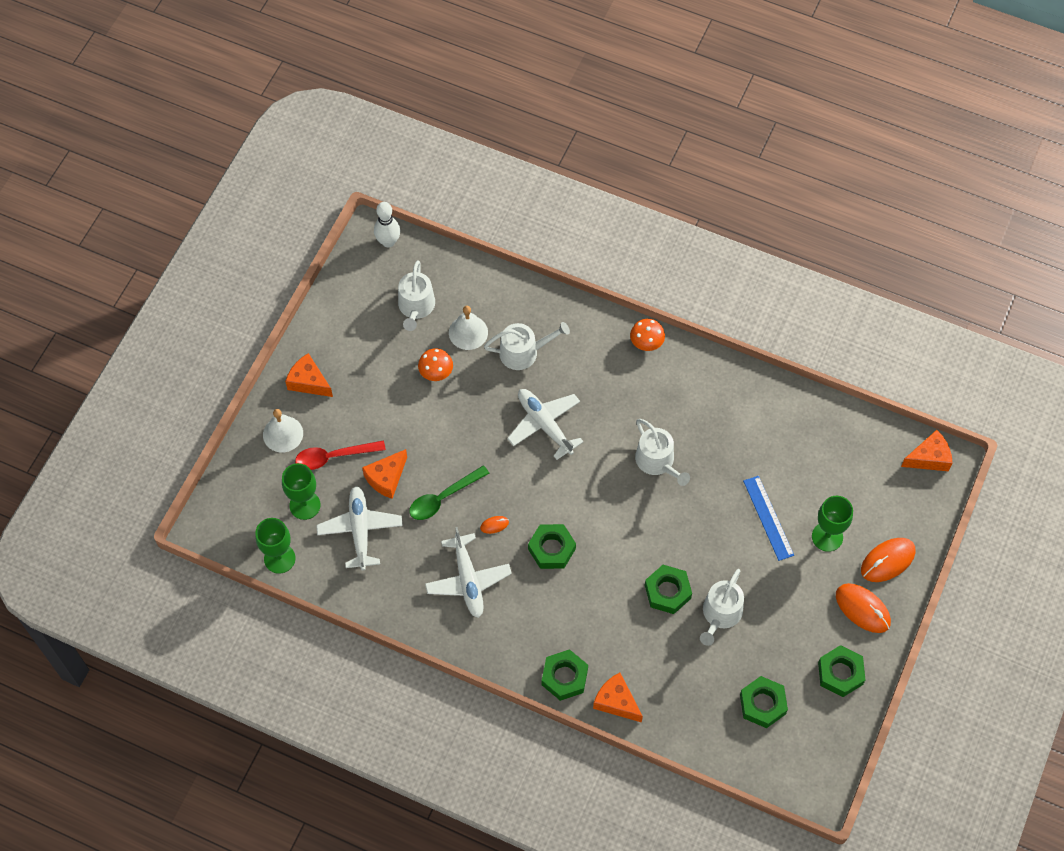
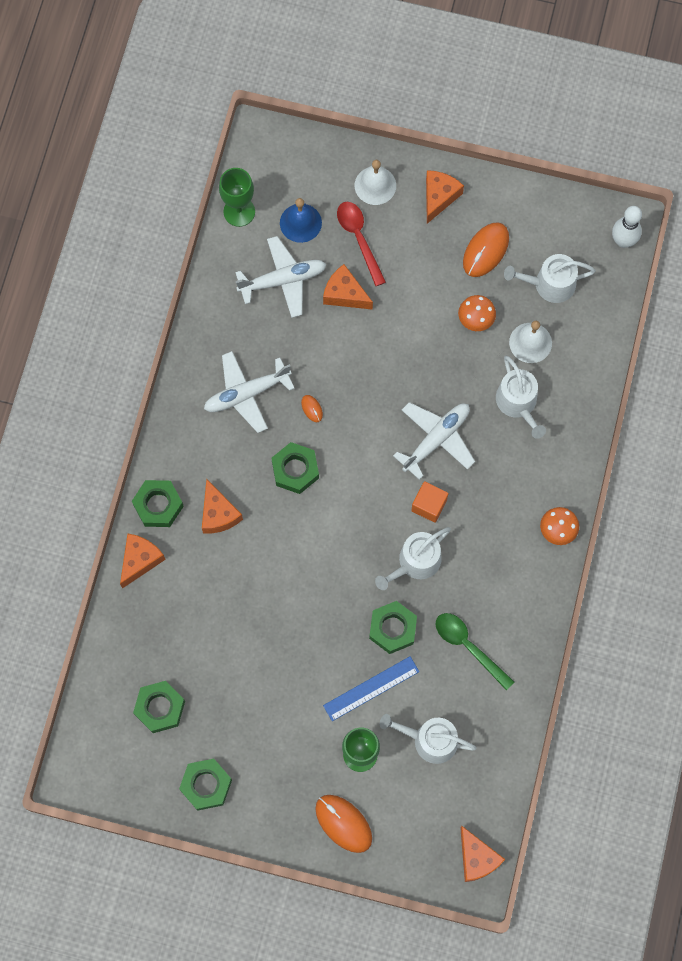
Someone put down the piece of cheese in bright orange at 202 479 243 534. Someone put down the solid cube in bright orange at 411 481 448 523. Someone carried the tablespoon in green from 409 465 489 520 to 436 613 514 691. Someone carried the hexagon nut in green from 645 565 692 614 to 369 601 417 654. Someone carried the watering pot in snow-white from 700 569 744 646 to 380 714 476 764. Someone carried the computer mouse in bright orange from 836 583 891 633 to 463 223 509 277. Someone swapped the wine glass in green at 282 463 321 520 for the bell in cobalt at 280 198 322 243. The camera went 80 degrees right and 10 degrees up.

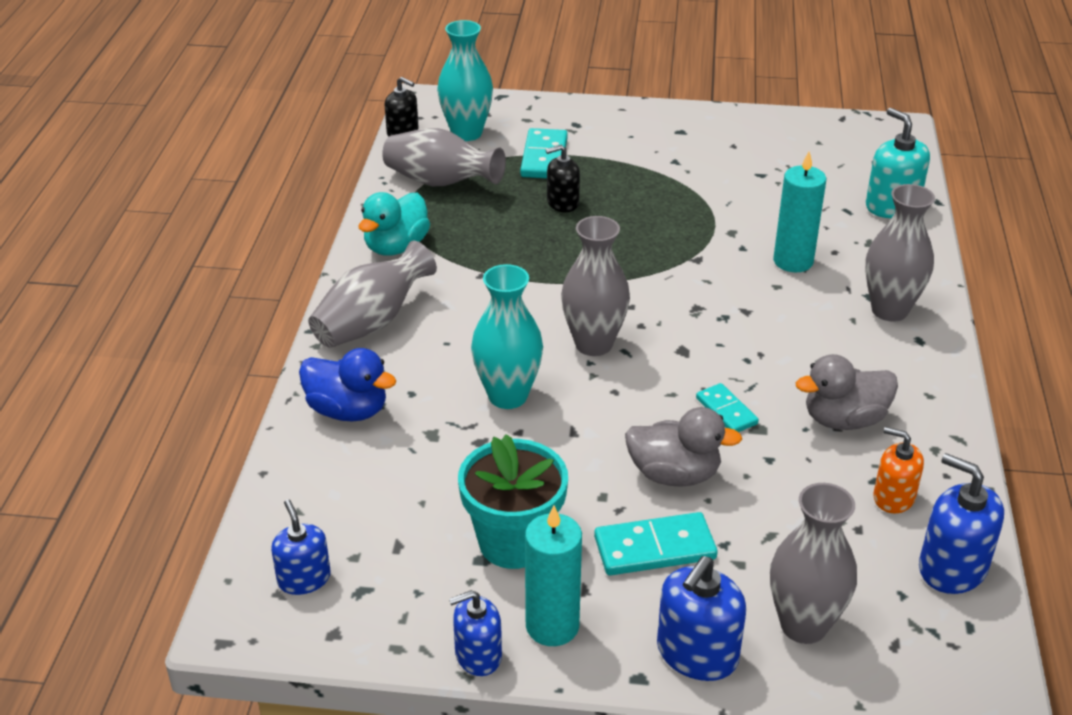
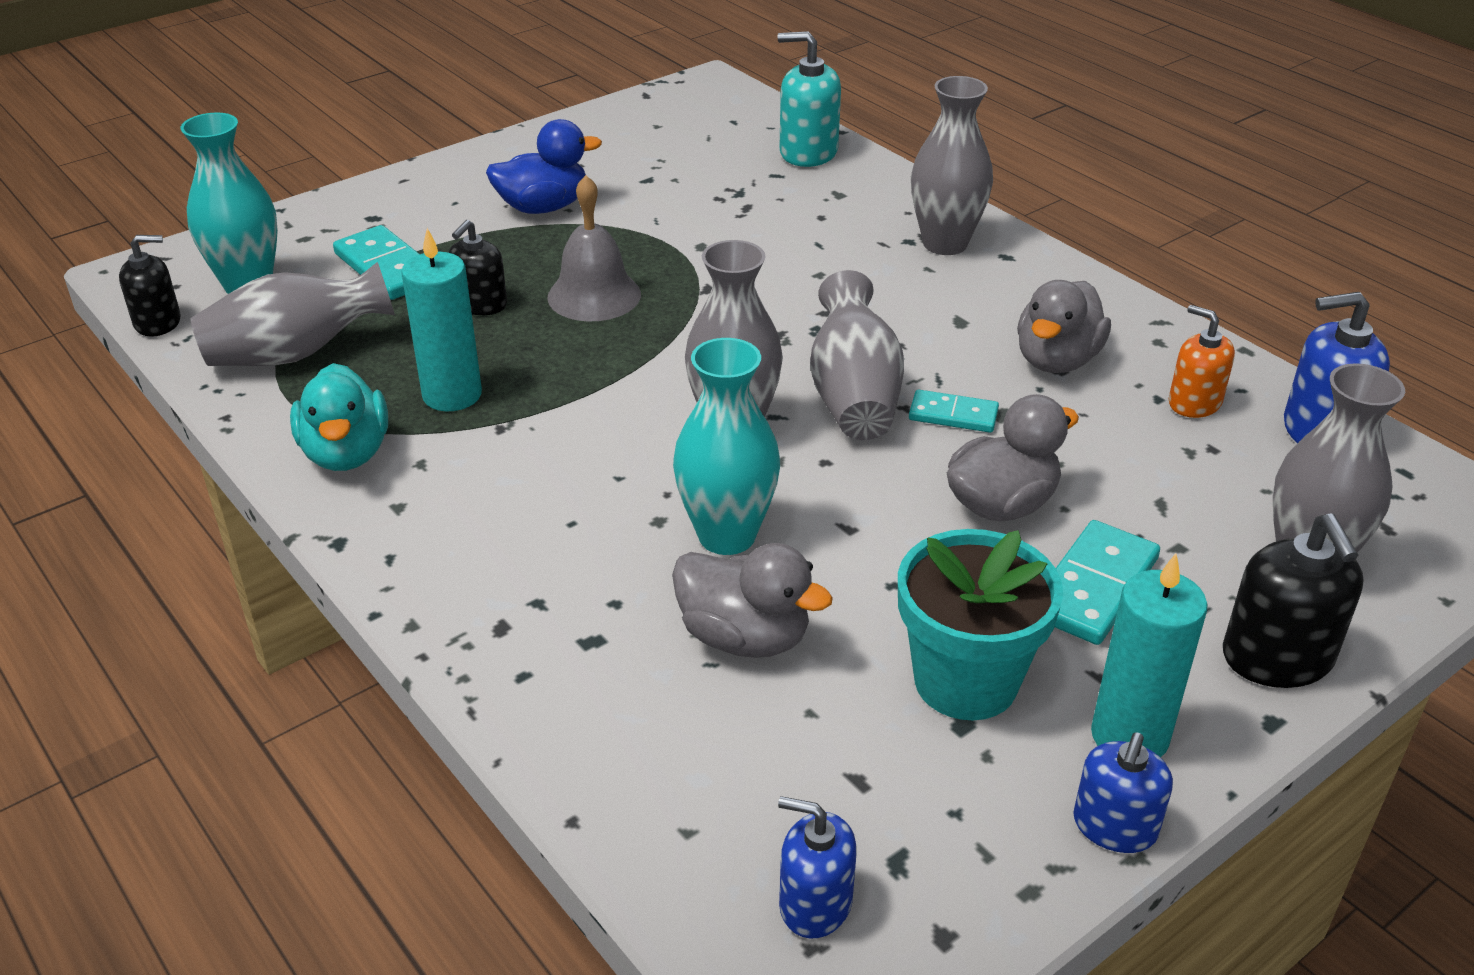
Someone put down the bell in ash-grey at 547 175 641 321. Someone put down the duck in ash-grey at 672 543 833 658. Someone carried the duck in cobalt from 299 348 397 422 to 486 119 602 214. Someone carried the flower vase in ash-grey from 308 241 437 348 to 810 270 904 440. Someone carried the wax candle in turquoise from 773 151 826 272 to 401 228 482 411. Someone repainted the soap dispenser in cobalt at 657 556 746 681, which became the soap dispenser in jet-black at 1223 513 1364 688. Someone rotated the soap dispenser in bright orange at 873 427 924 513 by 60 degrees clockwise. The camera went 45 degrees left and 0 degrees up.

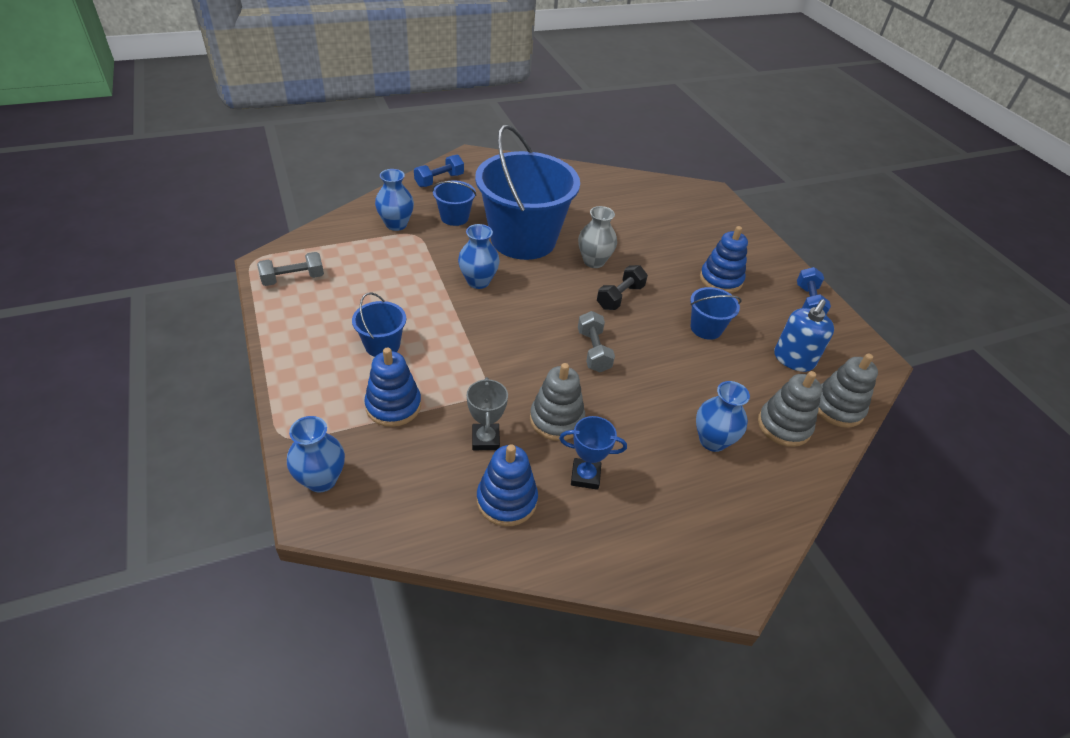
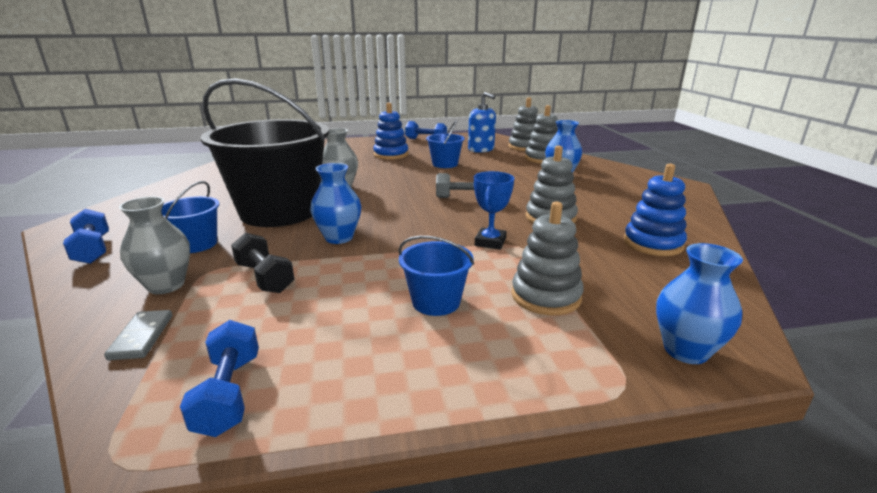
Someone took away the prize cup in ash-grey at 467 377 508 450. Someone put down the domino tile in ash-grey at 104 310 172 360. Someone carried the prize cup in cobalt from 559 416 627 490 to 474 171 514 250. Someone carried the free weight in jet-black from 597 265 648 310 to 231 233 295 293. Someone repainted the free weight in ash-grey at 257 252 324 286, which became the free weight in cobalt at 180 320 259 437. Someone repainted the stacking rings in cobalt at 364 348 421 427, which became the stacking rings in ash-grey at 511 202 584 315. Someone repainted the flower vase in cobalt at 375 169 414 231, which became the flower vase in ash-grey at 119 196 190 294. Someone repainted the pail in cobalt at 475 124 580 260, which became the pail in jet-black at 201 78 329 227. The camera went 75 degrees left and 20 degrees down.

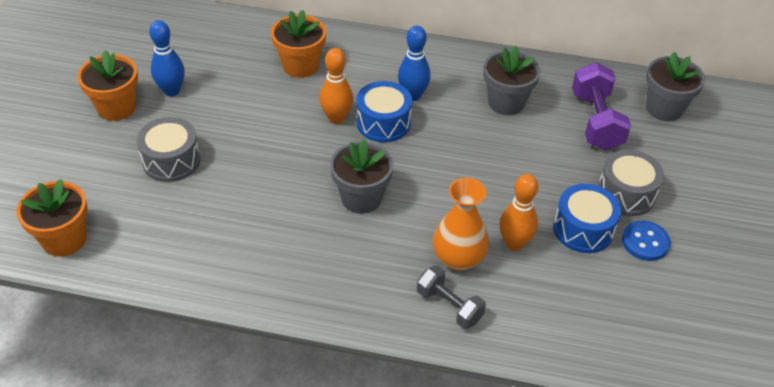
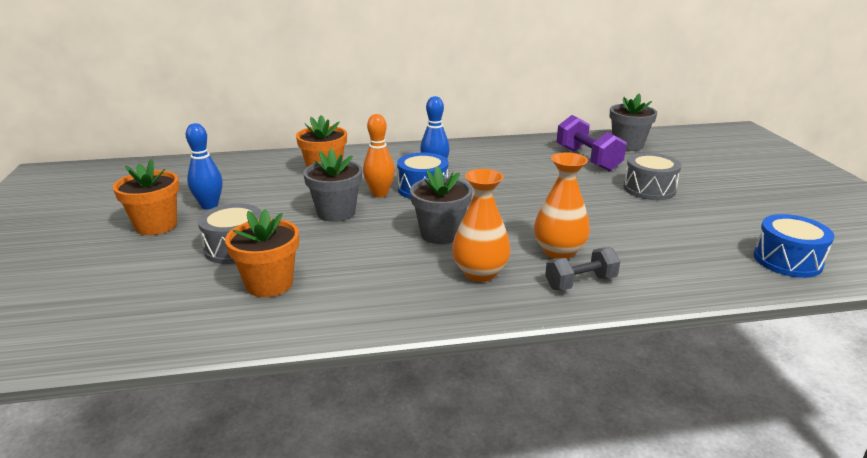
Someone took away the bowling pin in bright orange at 499 174 538 251. Someone took away the sewing button in cobalt at 622 221 671 261. Someone put down the flower vase in bright orange at 452 169 511 282. Someone carried the plant pot in bright orange from 16 179 87 257 to 225 209 299 297. Someone carried the plant pot in ash-grey from 483 46 541 115 to 303 149 362 222. Someone carried the toy drum in cobalt from 553 184 621 253 to 754 214 835 278. Someone rotated the free weight in ash-grey at 417 265 486 329 by 45 degrees counterclockwise. The camera went 20 degrees left and 20 degrees down.

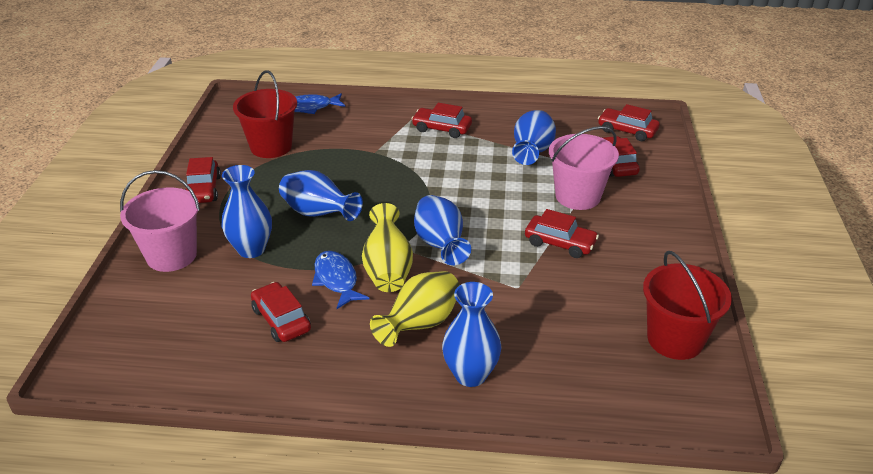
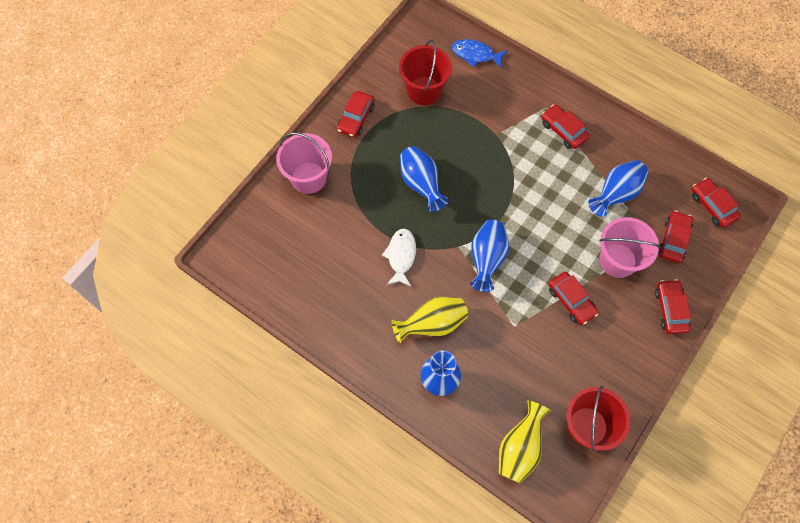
Someone took away the flower vase in cobalt at 222 165 272 258. Someone carried the car in scarlet from 251 282 311 342 to 655 279 691 334. Someone carried the flower vase in bright yellow from 362 203 413 292 to 499 400 551 484. Someone repainted the fish in cobalt at 312 251 369 309, which became the fish in snow-white at 382 228 416 287. The camera went 30 degrees right and 30 degrees up.

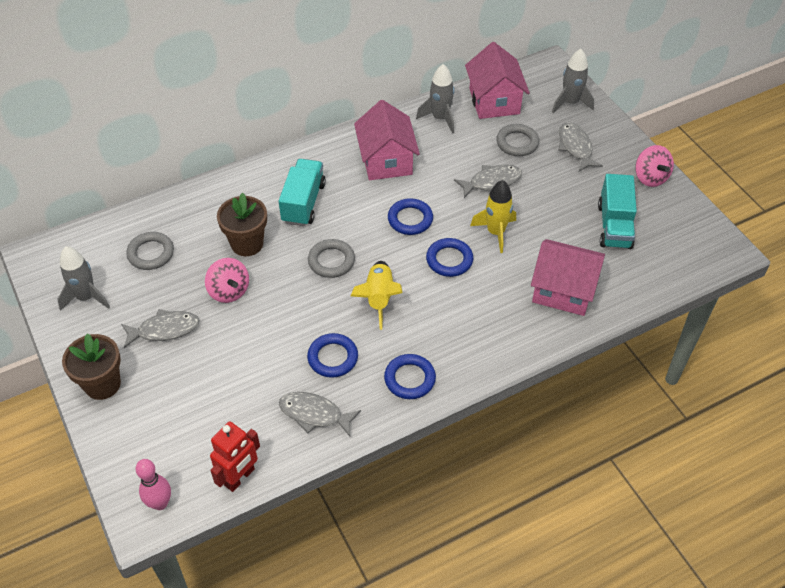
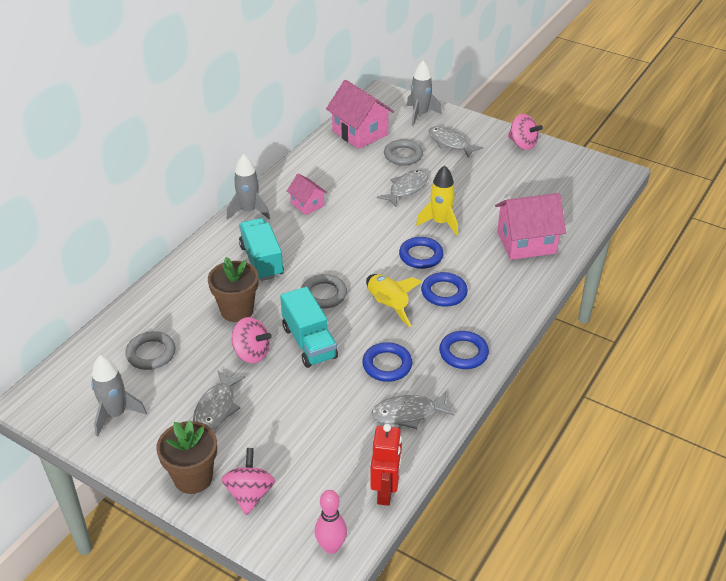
Someone put down the spinning top in rose-pink at 222 448 275 515. Someone carried the hoop in cobalt from 388 198 433 235 to 421 272 468 307. Someone carried the toy rocket in ash-grey from 416 64 455 133 to 227 154 270 220. Someone carried the lorry in turquoise from 598 174 637 249 to 280 287 338 368. Someone rotated the fish in ash-grey at 121 309 199 348 by 150 degrees clockwise. Someone scaled the cottage in rose-pink at 354 100 420 180 by 0.55. The camera went 30 degrees left and 10 degrees down.

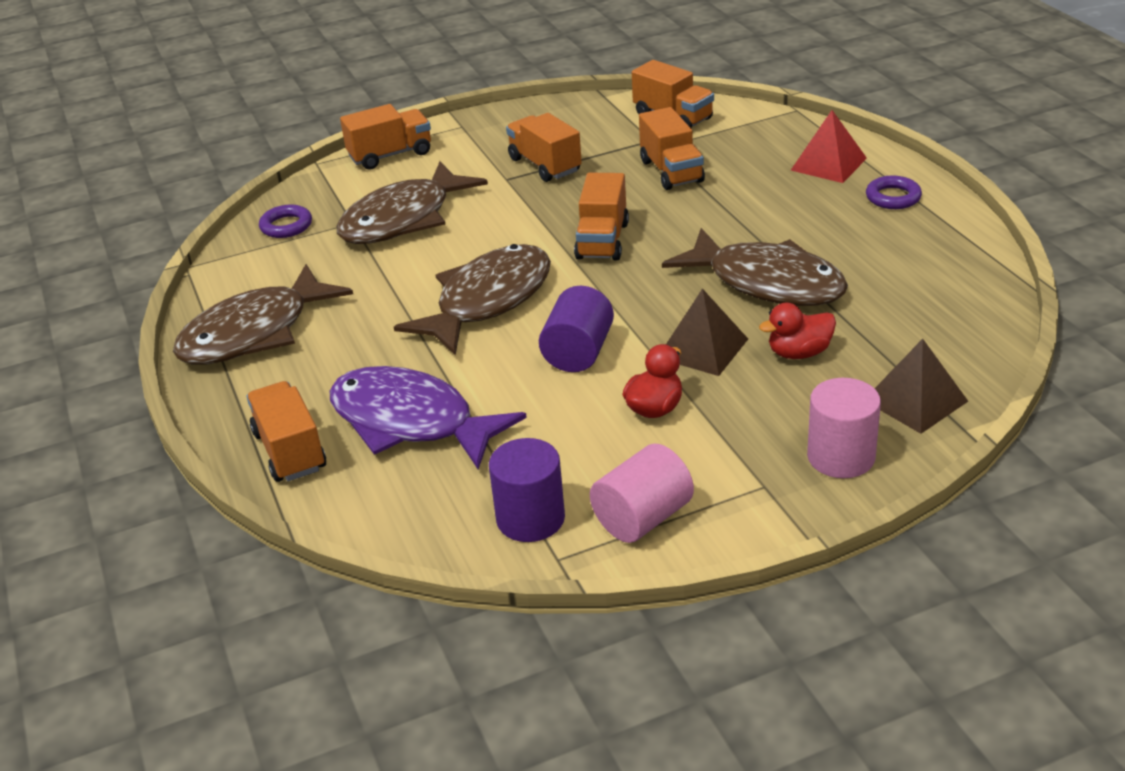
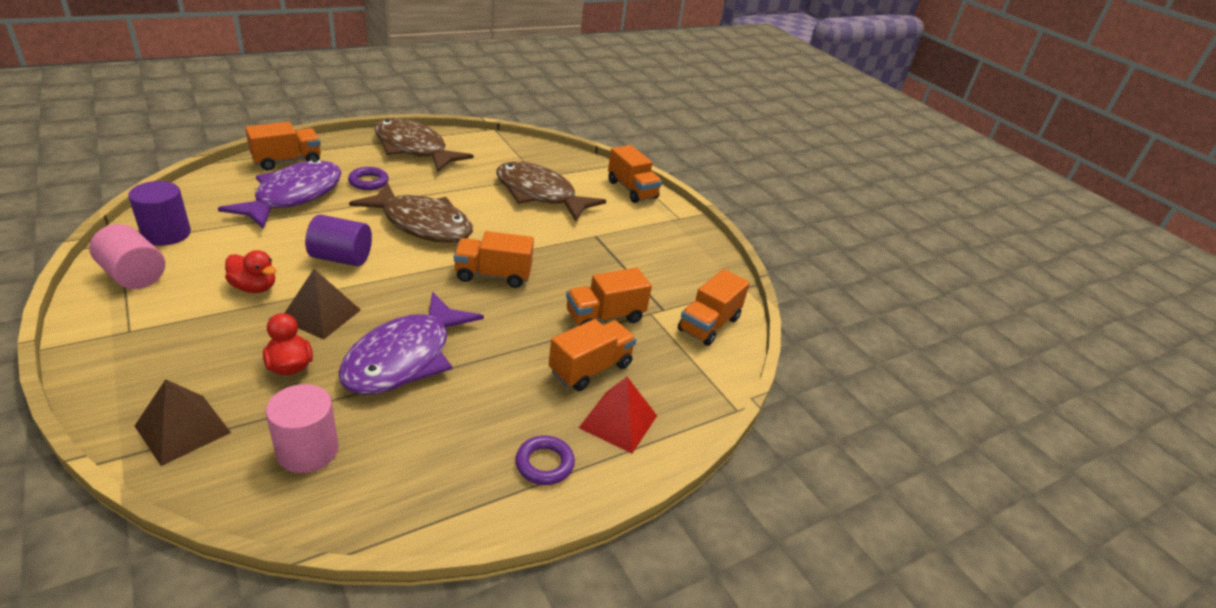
Someone carried the hoop in royal purple from 259 205 312 238 to 348 167 389 190. Someone carried the lorry in bright orange from 506 113 582 182 to 549 319 637 391. Someone carried the solid cylinder in rose-pink from 807 378 881 478 to 266 384 339 473. Someone repainted the fish in russet at 662 228 848 306, which became the fish in royal purple at 338 292 484 395. The camera went 75 degrees right and 0 degrees up.

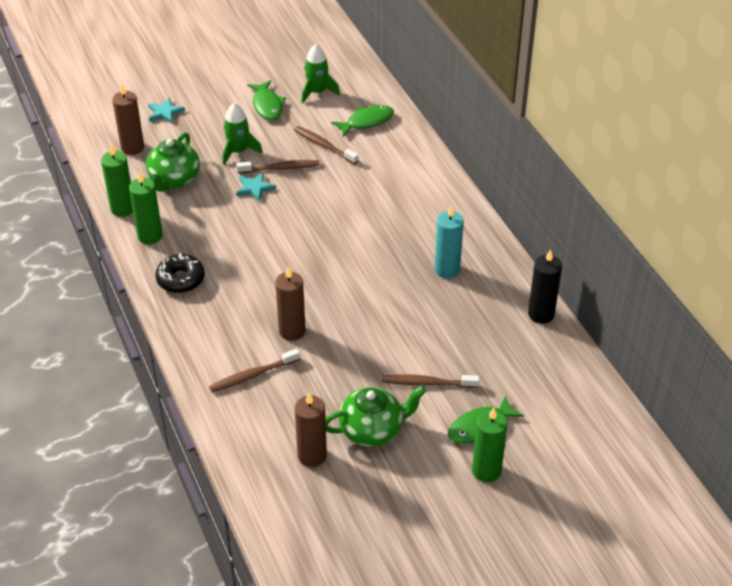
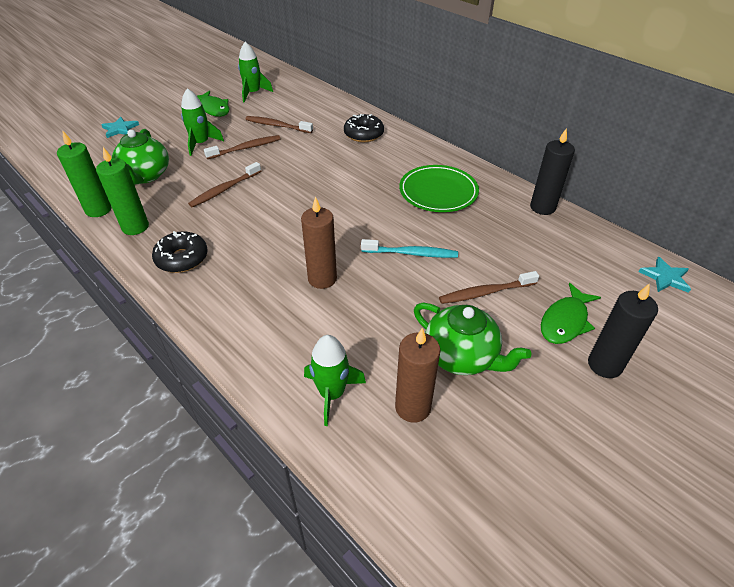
Someone took away the wax candle in russet at 112 84 144 155. Someone took away the fish in green at 331 105 394 137. Someone put down the toy rocket in green at 304 335 366 426. Someone put down the donut in jet-black at 344 114 384 142. Someone put down the toothbrush in turquoise at 361 239 458 258. Someone carried the toothbrush in russet from 209 349 300 392 to 188 162 261 207. Someone carried the star shape in turquoise from 236 172 276 202 to 639 257 691 293. Someone swapped the wax candle in turquoise at 435 205 464 279 for the dinner plate in green at 399 165 479 212. Someone repainted the wax candle in green at 472 408 508 482, which became the wax candle in jet-black at 588 283 658 378. Someone rotated the tea pot in green at 326 386 426 447 by 75 degrees clockwise. The camera went 20 degrees left and 0 degrees up.

